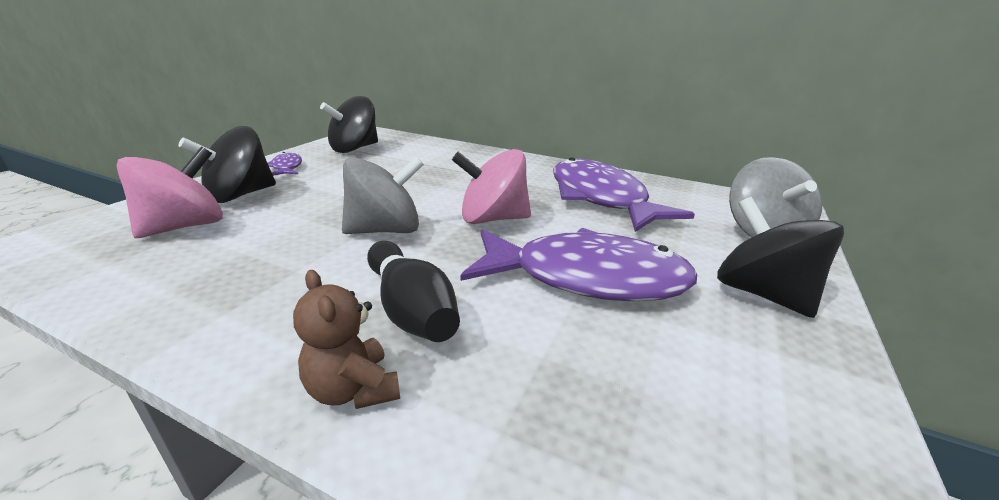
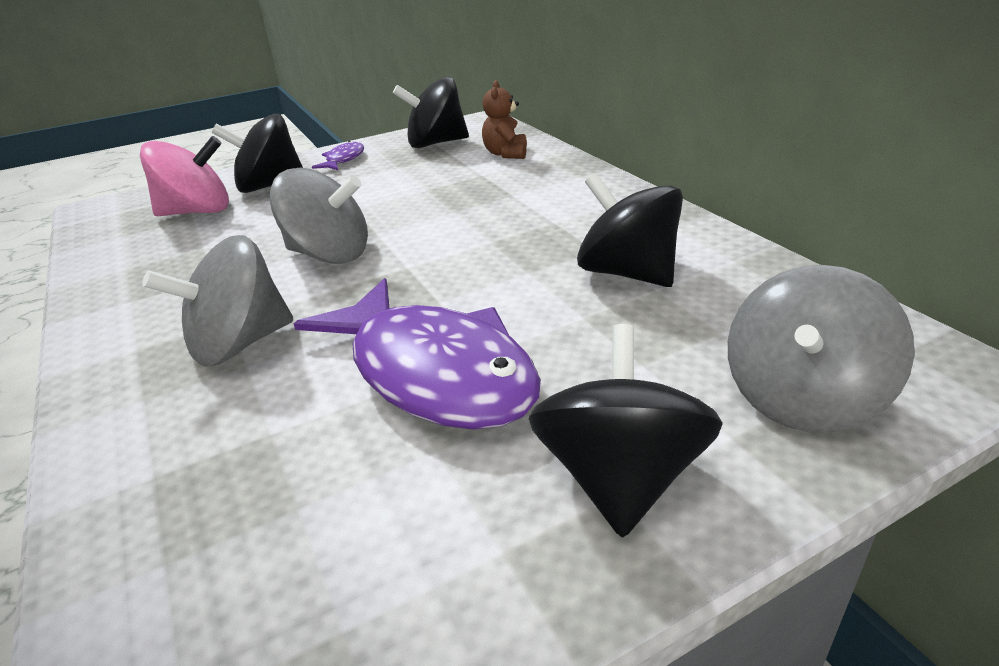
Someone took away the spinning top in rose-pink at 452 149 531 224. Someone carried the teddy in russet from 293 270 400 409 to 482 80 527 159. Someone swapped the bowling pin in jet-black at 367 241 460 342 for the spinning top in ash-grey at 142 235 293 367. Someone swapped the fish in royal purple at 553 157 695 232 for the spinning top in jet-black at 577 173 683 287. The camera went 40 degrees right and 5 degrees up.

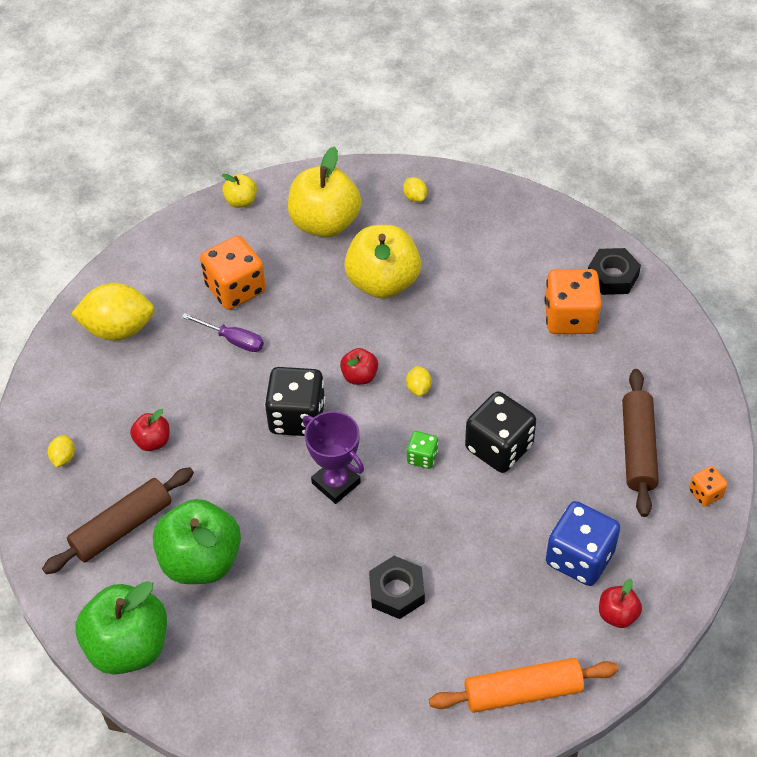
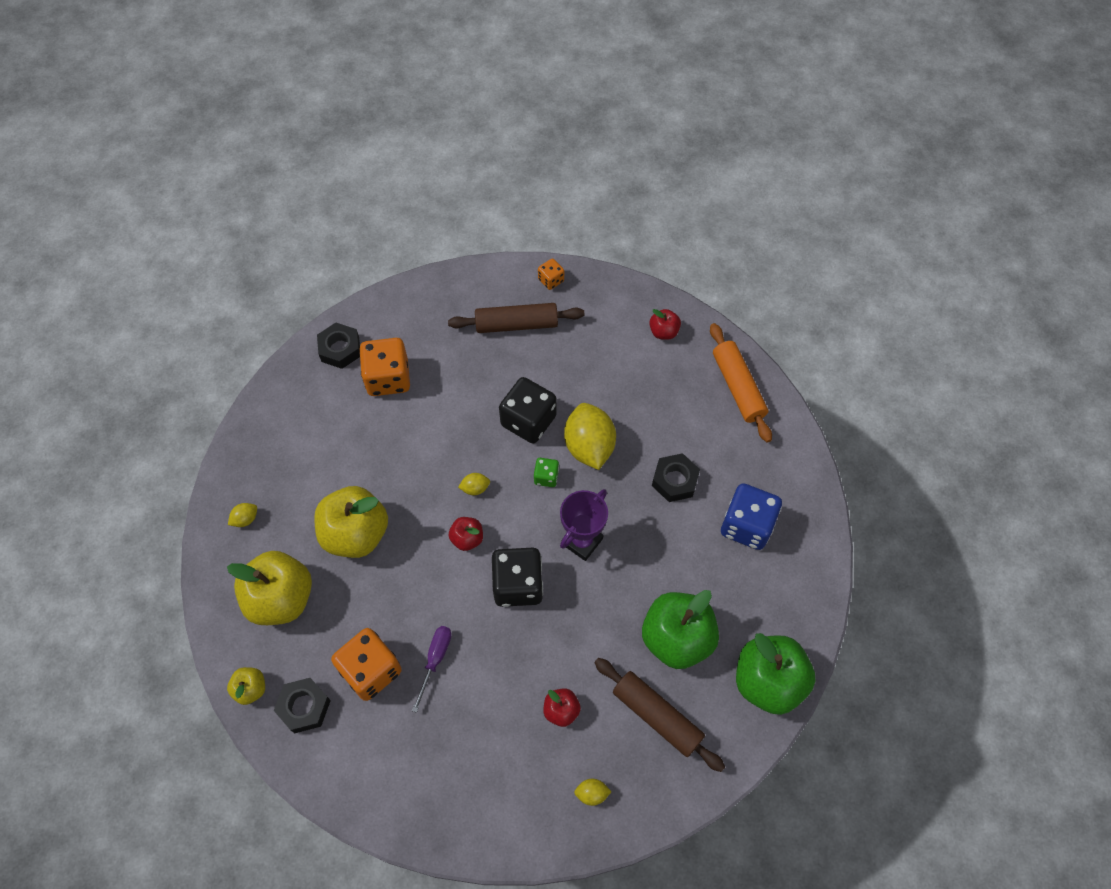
Someone put down the hexagon nut in jet-black at 273 678 331 734. Someone carried the citrus fruit in bright yellow from 71 283 155 341 to 564 403 616 470. Someone carried the game die in cobalt from 546 501 620 586 to 721 483 782 550. The camera went 100 degrees left and 10 degrees up.

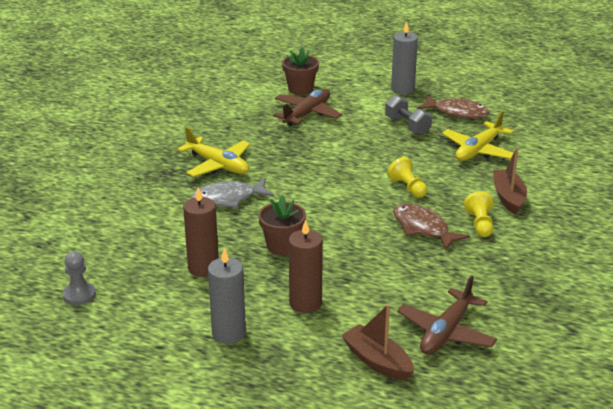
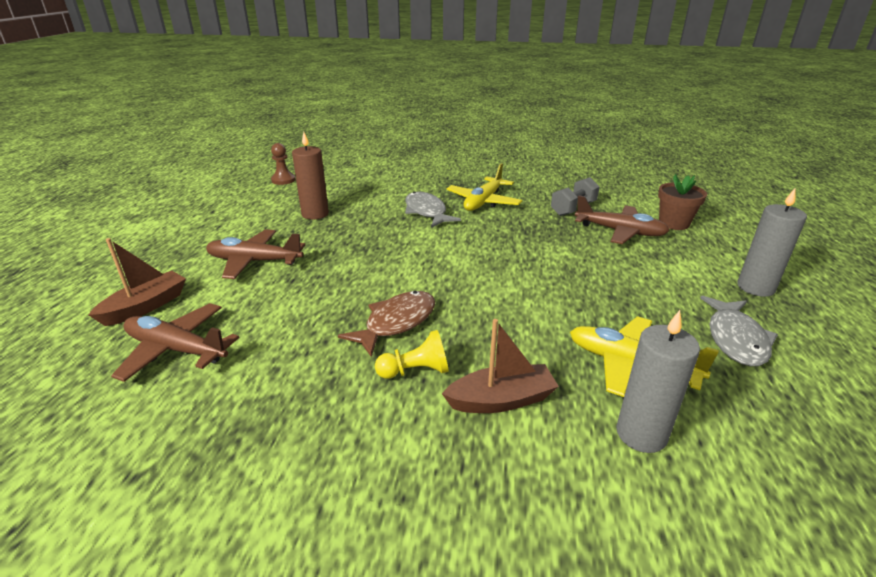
Someone took away the plant pot in russet at 258 195 306 255. Someone took away the chess pawn in bright yellow at 387 157 427 198. Someone carried the wax candle in ash-grey from 208 248 246 344 to 616 310 700 453. Someone carried the free weight in ash-grey from 385 95 432 135 to 551 177 599 216. Someone swapped the wax candle in russet at 289 220 323 313 for the plane in russet at 206 229 305 279. Someone repainted the chess pawn in ash-grey at 63 251 96 305, which became the chess pawn in russet at 271 143 296 185. Someone repainted the fish in russet at 417 95 490 119, which became the fish in ash-grey at 700 296 778 366. The camera went 80 degrees right and 0 degrees up.

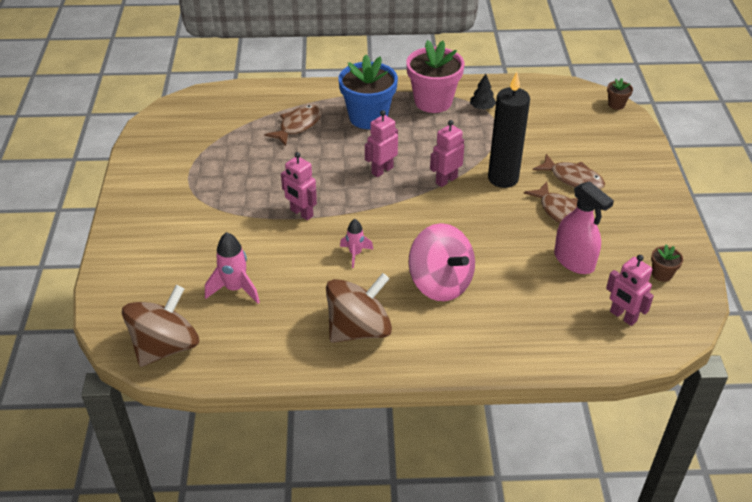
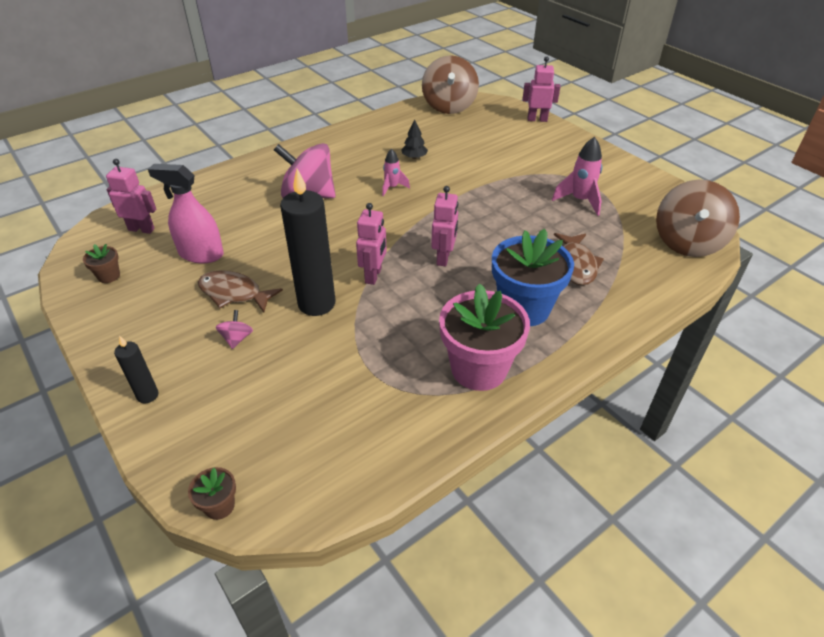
Someone put down the wax candle in jet-black at 114 336 159 403. Someone carried the toy rocket in rose-pink from 205 232 260 304 to 552 137 602 216. Someone carried the toy robot in rose-pink from 281 152 317 220 to 523 57 560 122. Someone carried the spinning top in russet from 326 273 392 343 to 656 180 740 257. Someone carried the tree in jet-black from 470 74 496 110 to 401 119 428 159. Someone swapped the fish in russet at 533 154 605 189 for the spinning top in rose-pink at 216 310 253 349. The camera went 145 degrees right and 0 degrees up.

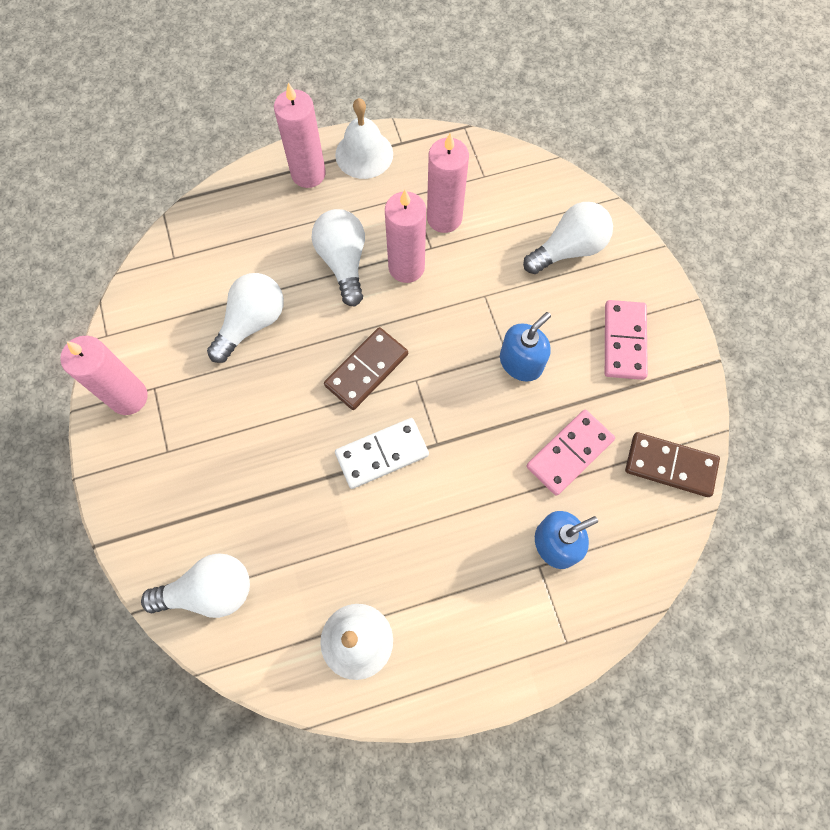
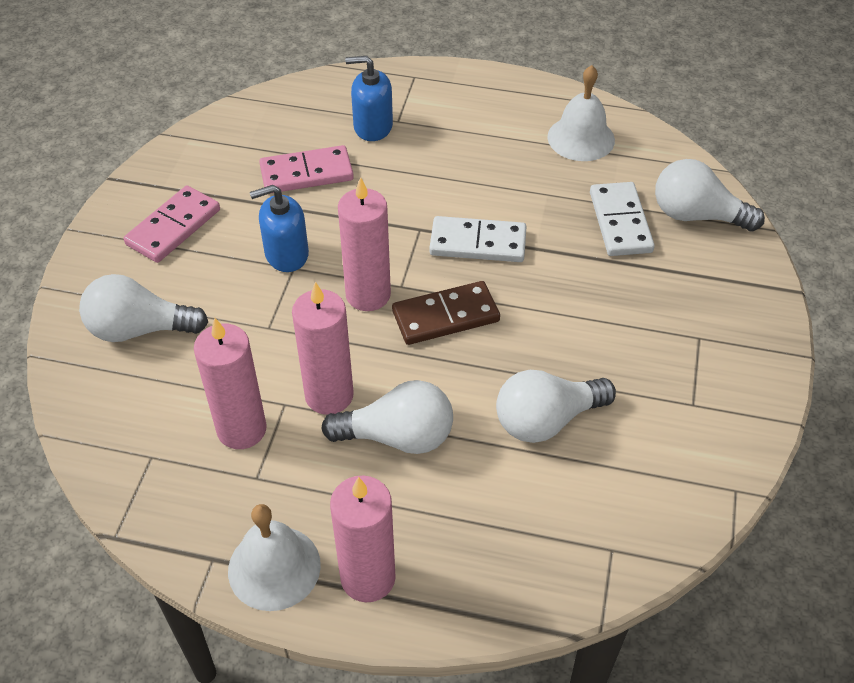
Someone took away the domino tile in russet at 625 432 720 497. Someone put down the domino tile in snow-white at 590 182 655 256. Someone carried the wax candle in rose-pink from 60 336 148 415 to 338 177 391 311. Someone rotated the lightbulb in snow-white at 312 209 365 307 by 105 degrees counterclockwise. The camera went 150 degrees left and 20 degrees down.

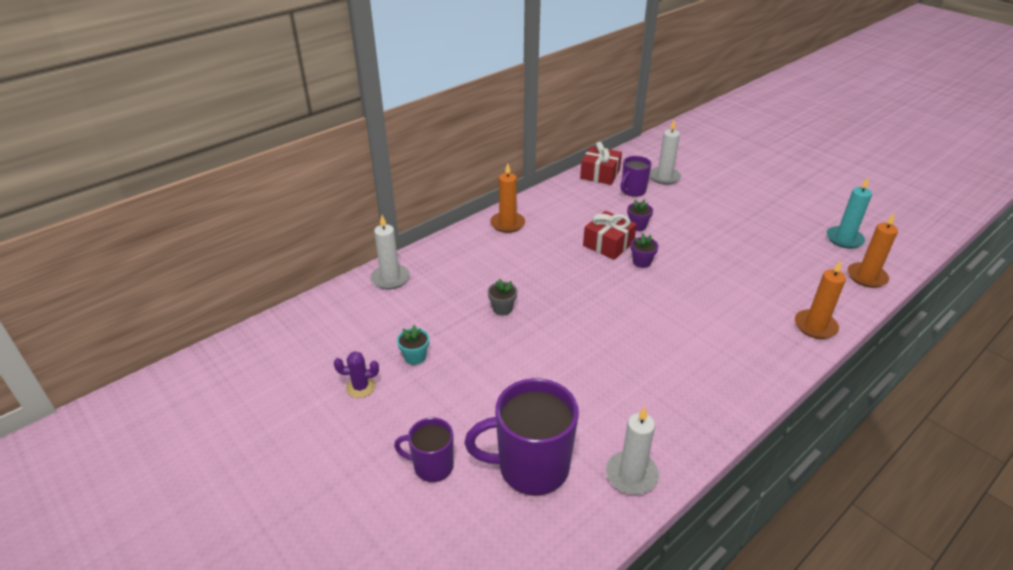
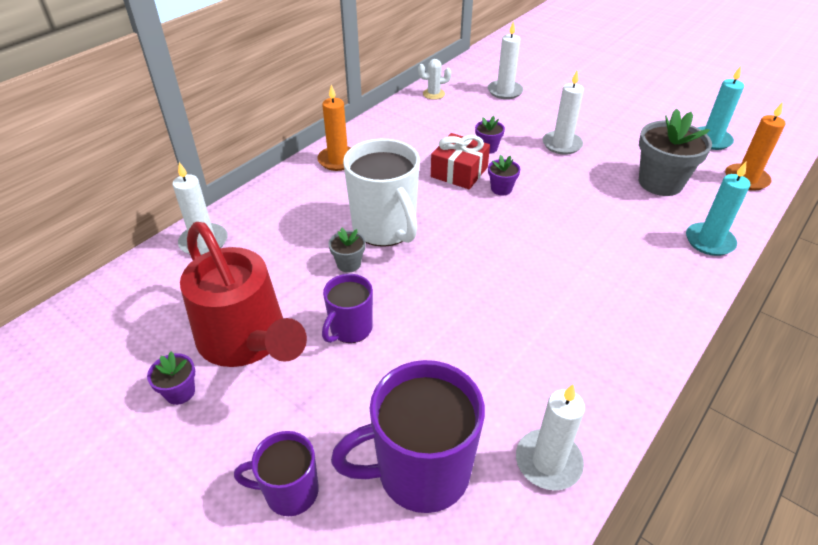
Someone put down the tea mug in snow-white at 343 139 420 247. Someone put down the wax candle in snow-white at 542 71 584 155. Someone put down the plant pot in ash-grey at 639 109 712 196. Someone carried the tea mug in royal purple from 620 156 652 197 to 322 274 373 343. Someone swapped the cactus in royal purple at 334 351 379 398 for the plant pot in royal purple at 147 351 195 405. Someone swapped the plant pot in turquoise at 397 325 429 365 for the watering pot in scarlet at 180 222 307 367. Someone swapped the wrapped gift in scarlet at 580 142 622 185 for the cactus in snow-white at 418 59 451 100. Someone repainted the wax candle in bright orange at 795 260 846 339, which became the wax candle in turquoise at 686 162 750 256. The camera went 10 degrees left and 5 degrees up.

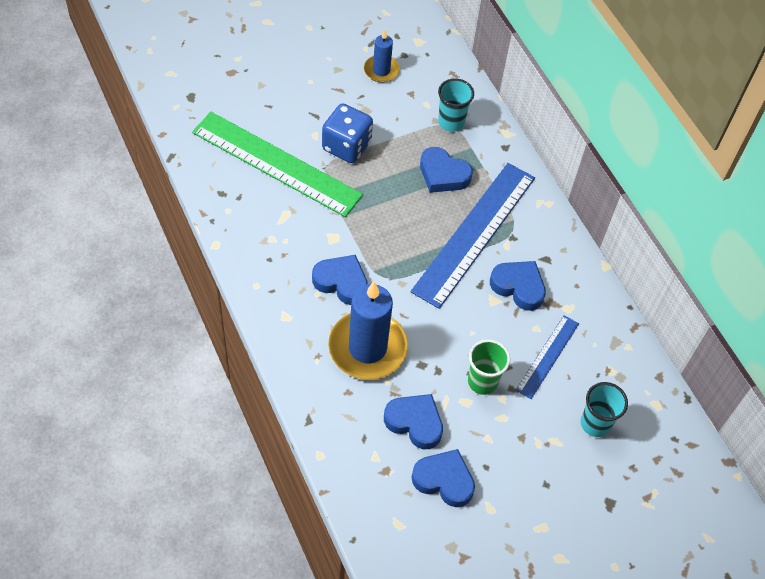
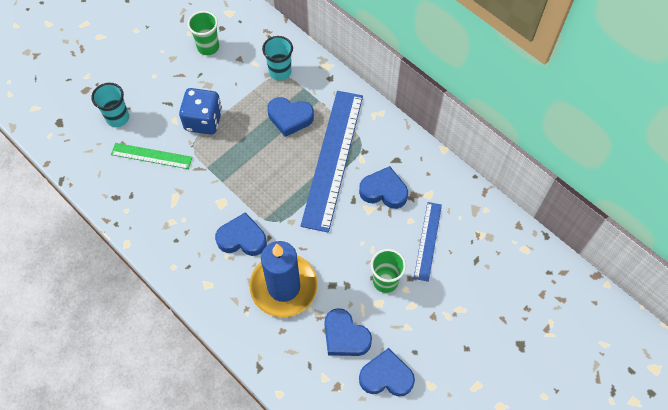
Someone carried the tumbler in turquoise from 580 382 628 437 to 91 83 129 127. Someone swapped the wax candle in cobalt at 364 30 400 83 for the tumbler in green at 187 11 219 55. Someone rotated the heart shape in cobalt at 384 394 443 449 by 150 degrees counterclockwise. Someone scaled the straightedge in green at 192 112 363 217 by 0.51. The camera went 15 degrees left and 5 degrees up.

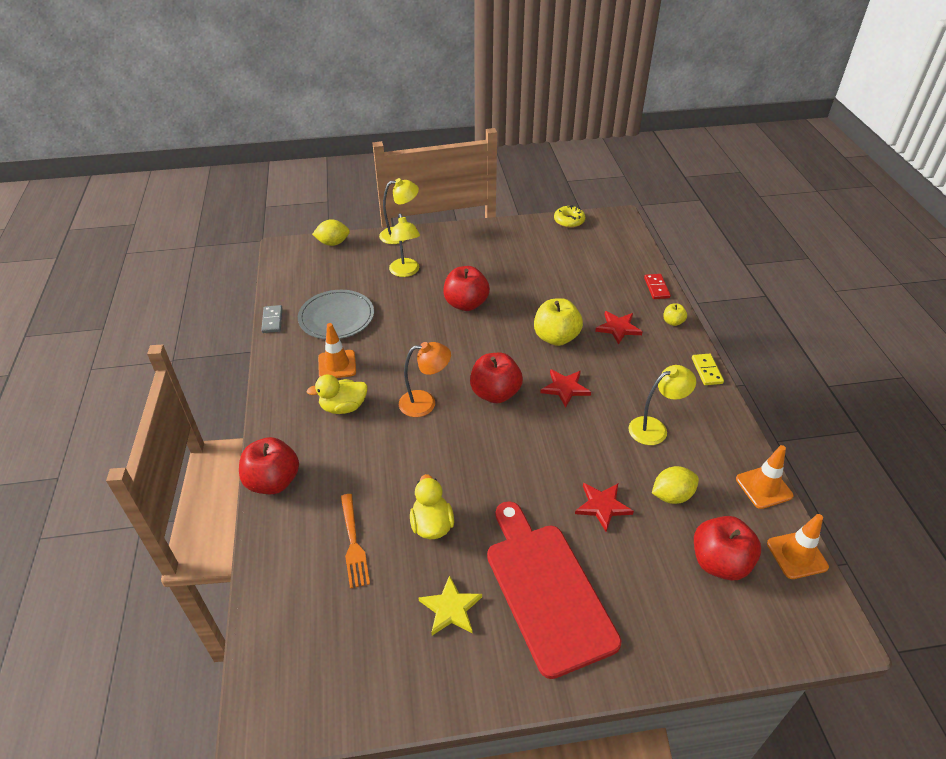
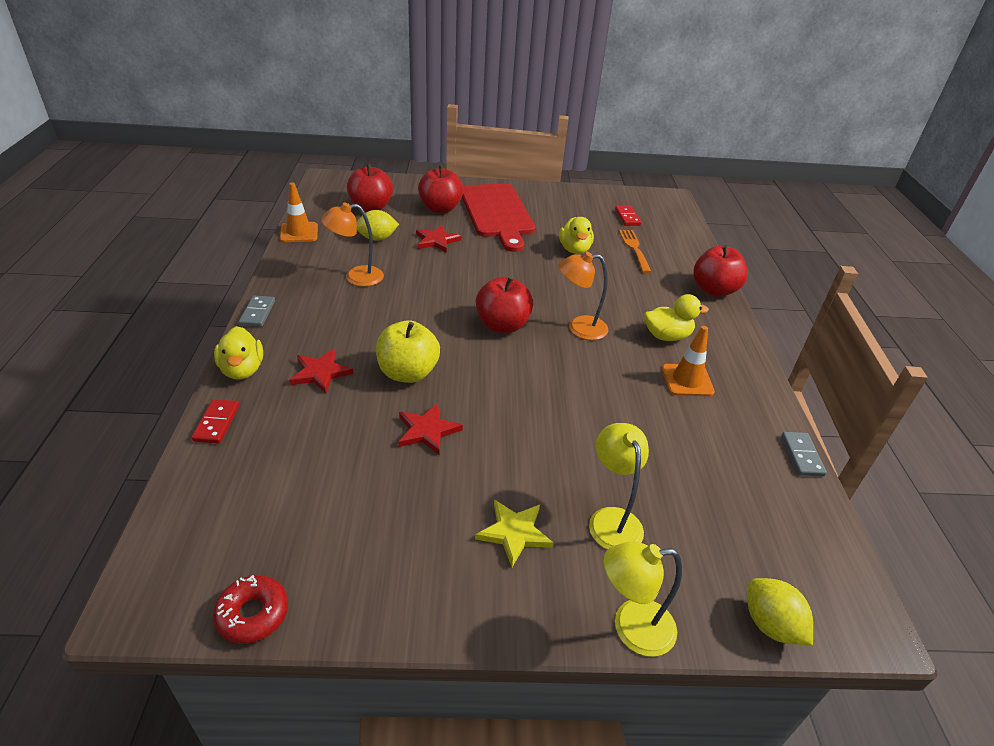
Someone took away the dinner plate in ash-grey at 298 290 374 339. Someone took away the road cone in bright orange at 767 514 829 579. Someone put down the domino tile in scarlet at 615 206 641 226. Someone carried the star shape in bright yellow from 419 575 482 635 to 475 500 553 567. Someone carried the apple fruit in scarlet from 443 266 490 311 to 418 166 464 213. Someone carried the star shape in scarlet from 540 369 591 408 to 398 403 463 455. Someone swapped the apple fruit in bright yellow at 663 304 687 326 for the duck in bright yellow at 214 326 263 379. Someone repainted the donut in bright yellow at 554 205 585 228, which became the donut in scarlet at 213 575 288 644. Someone repainted the lamp in bright yellow at 628 365 696 445, which became the lamp in bright orange at 321 203 384 286. Someone repainted the domino tile in bright yellow at 692 354 724 385, which became the domino tile in ash-grey at 239 296 275 327. Someone rotated the citrus fruit in bright yellow at 312 219 350 246 by 60 degrees clockwise. The camera went 175 degrees left and 5 degrees down.

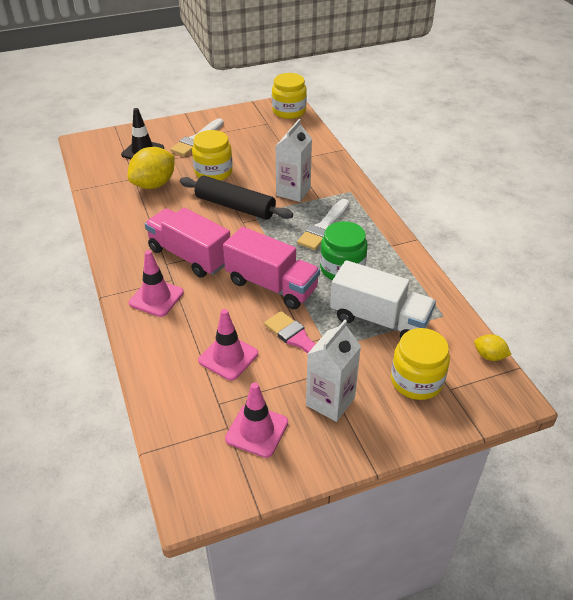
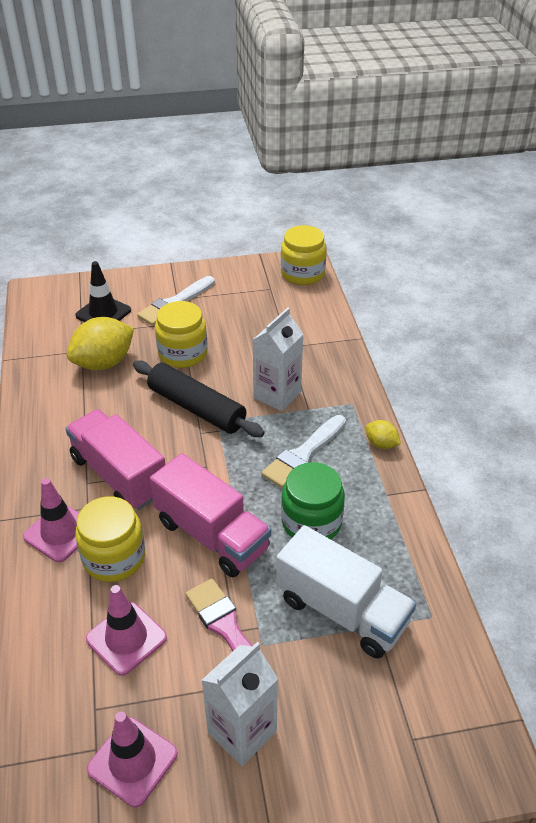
Someone carried the jar in bright yellow from 391 328 450 400 to 75 496 145 582. Someone carried the citrus fruit in bright yellow from 474 334 512 361 to 366 420 401 449. The camera went 10 degrees right and 0 degrees up.

